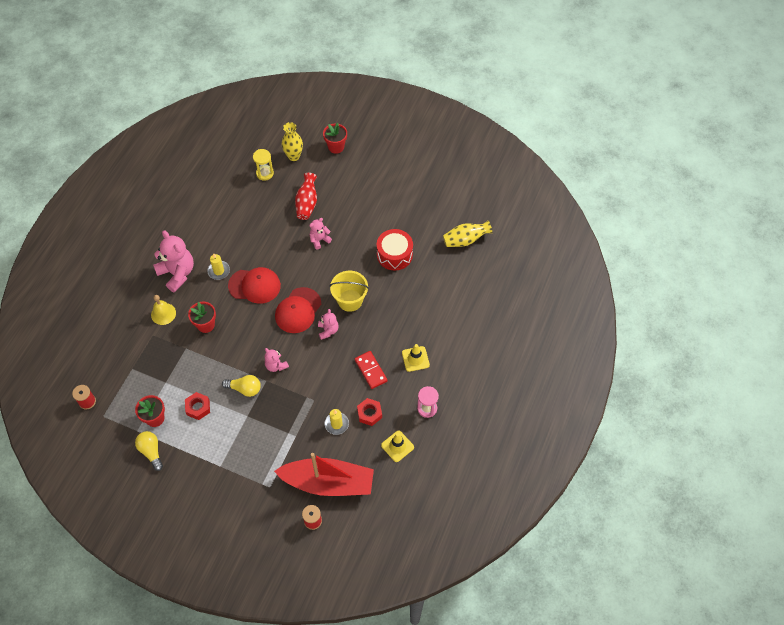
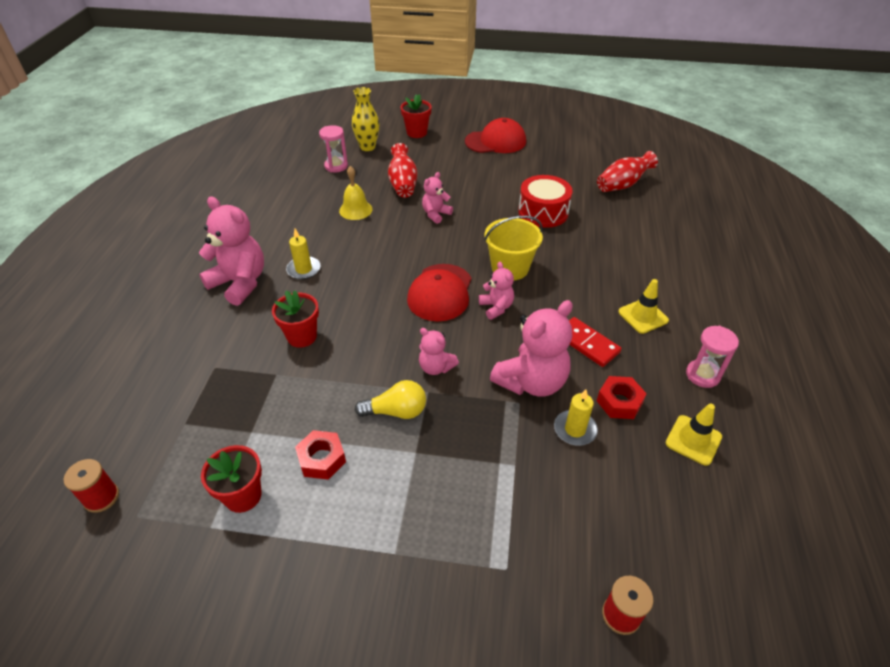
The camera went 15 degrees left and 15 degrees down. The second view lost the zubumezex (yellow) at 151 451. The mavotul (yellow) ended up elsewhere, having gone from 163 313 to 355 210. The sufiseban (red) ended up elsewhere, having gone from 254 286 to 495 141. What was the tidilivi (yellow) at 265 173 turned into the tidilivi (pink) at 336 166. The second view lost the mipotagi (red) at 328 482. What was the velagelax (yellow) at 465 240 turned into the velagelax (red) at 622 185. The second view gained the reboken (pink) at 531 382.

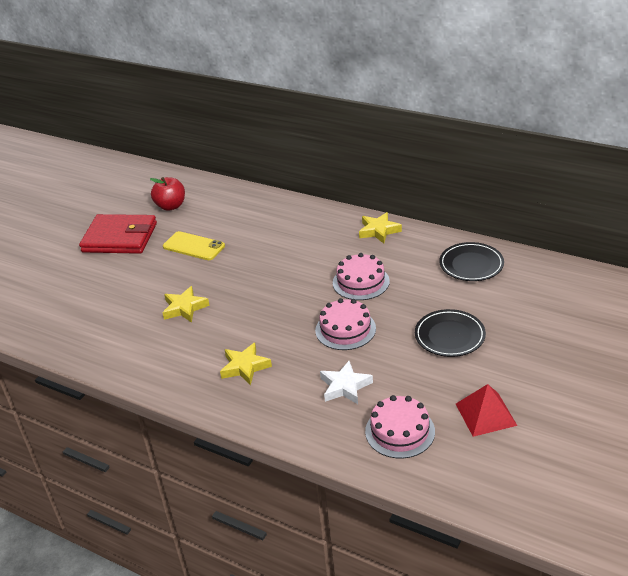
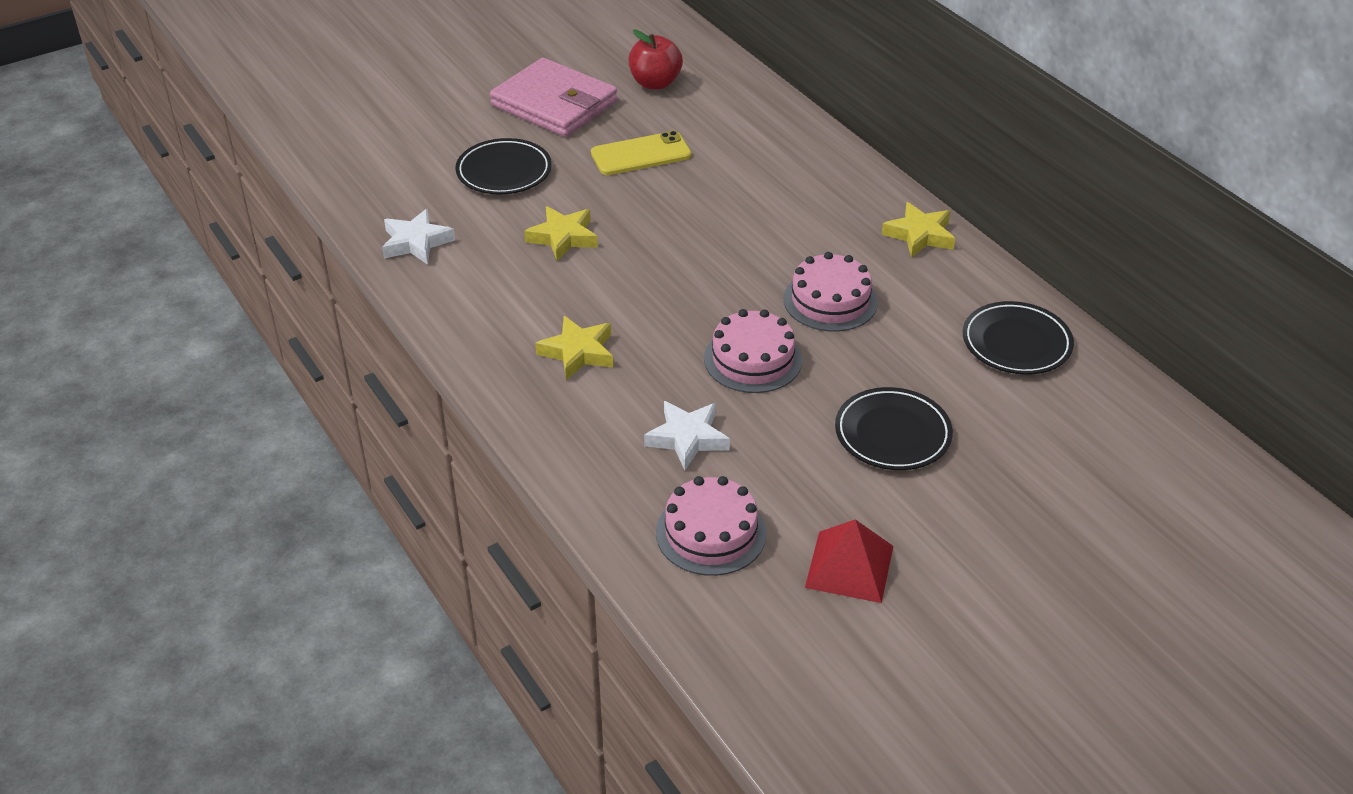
The camera went 25 degrees right and 5 degrees up. What was the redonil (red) at 120 238 turned into the redonil (pink) at 554 103. The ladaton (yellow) at 193 246 ended up facing another way, 75 degrees counterclockwise from before. The second view gained the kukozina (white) at 416 242. The second view gained the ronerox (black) at 504 172.

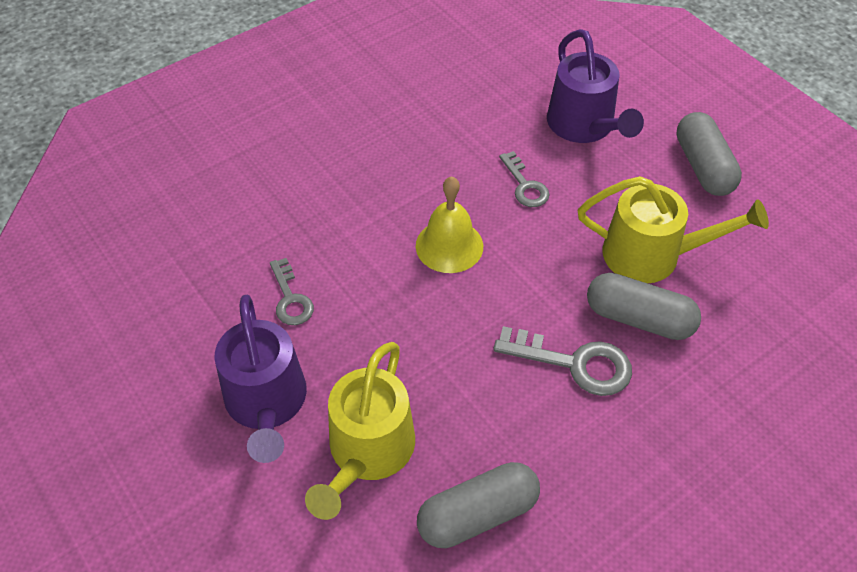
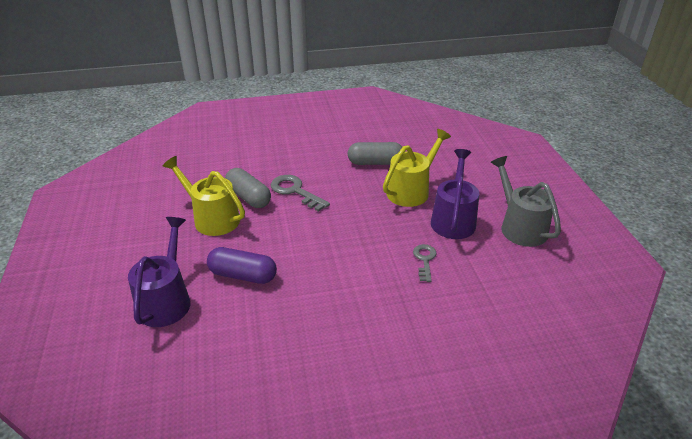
The camera went 155 degrees left and 15 degrees down. The second view lost the mavotul (yellow) at 449 246. Where the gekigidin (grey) stood at 525 185, the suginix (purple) came to stand at 243 275. The second view lost the suginix (grey) at 703 167. The second view gained the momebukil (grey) at 520 227.

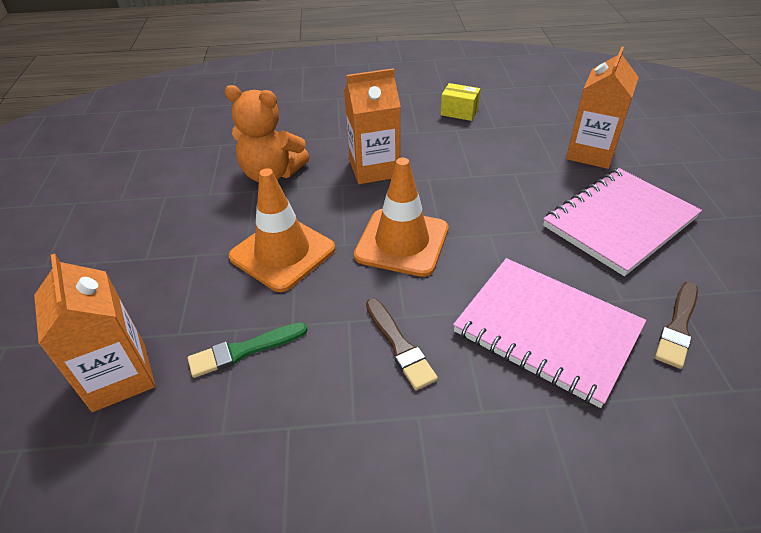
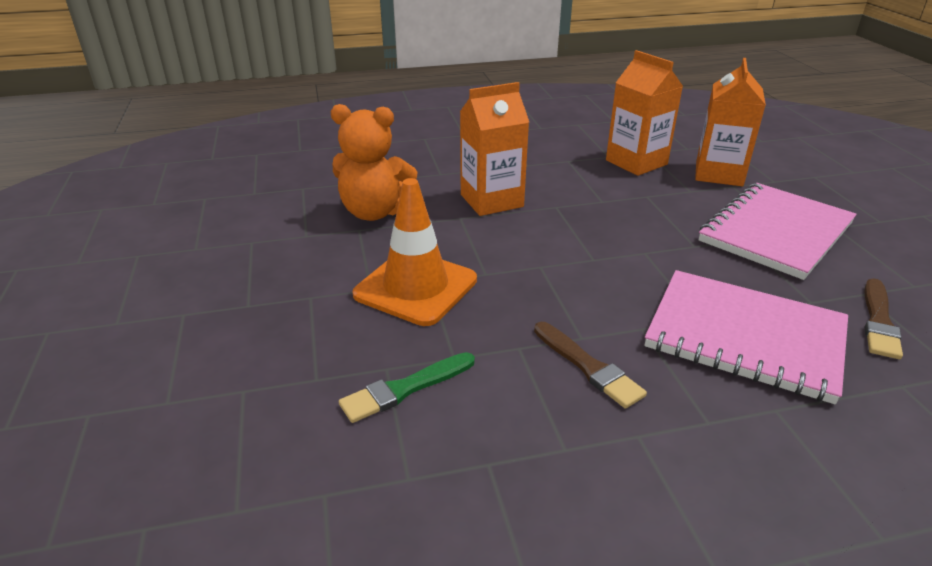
The camera went 10 degrees left and 10 degrees down. The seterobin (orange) ended up elsewhere, having gone from 119 376 to 636 162. The second view lost the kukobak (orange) at 402 242. The second view lost the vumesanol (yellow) at 459 112.

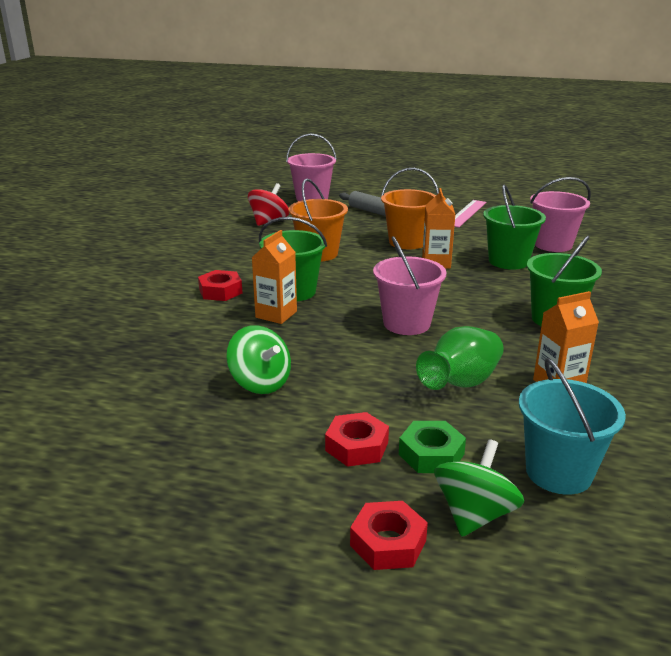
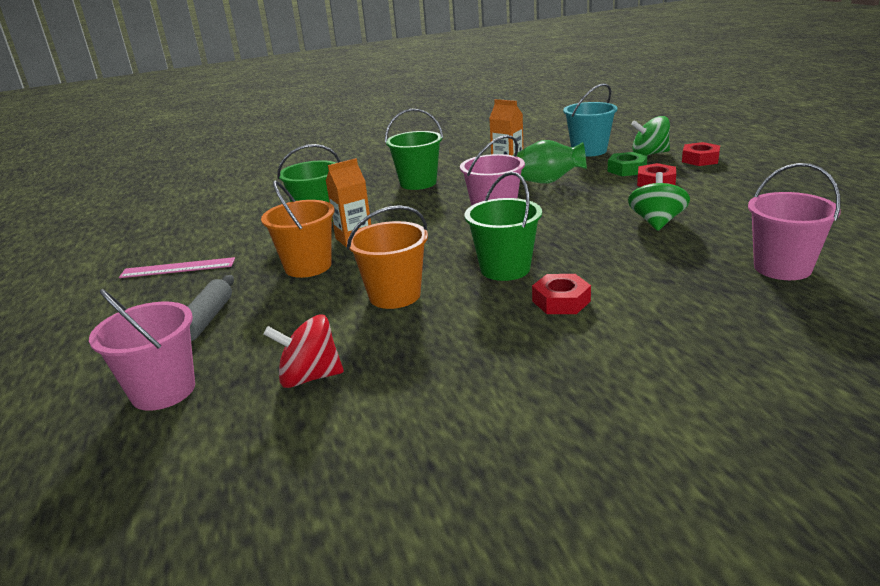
The camera went 120 degrees left and 0 degrees up. The second view lost the seterobin (orange) at 276 314. The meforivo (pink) ended up elsewhere, having gone from 553 244 to 782 268.

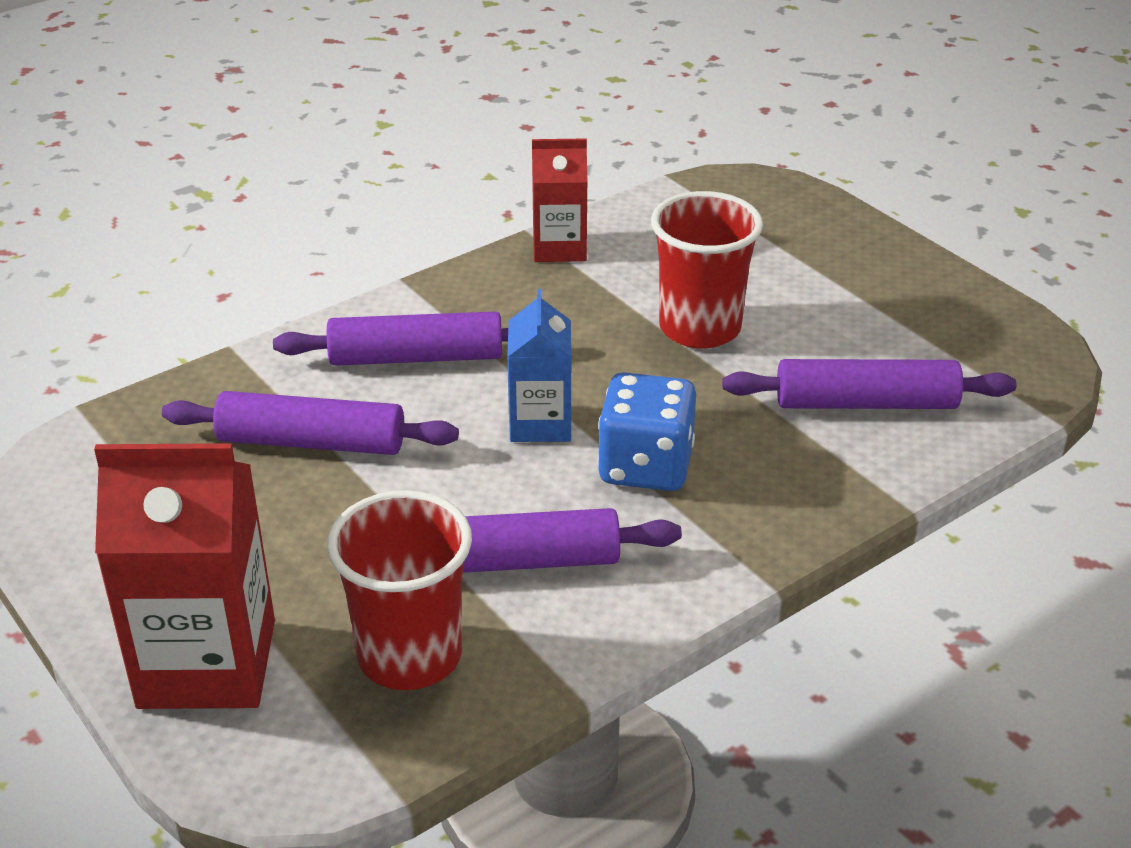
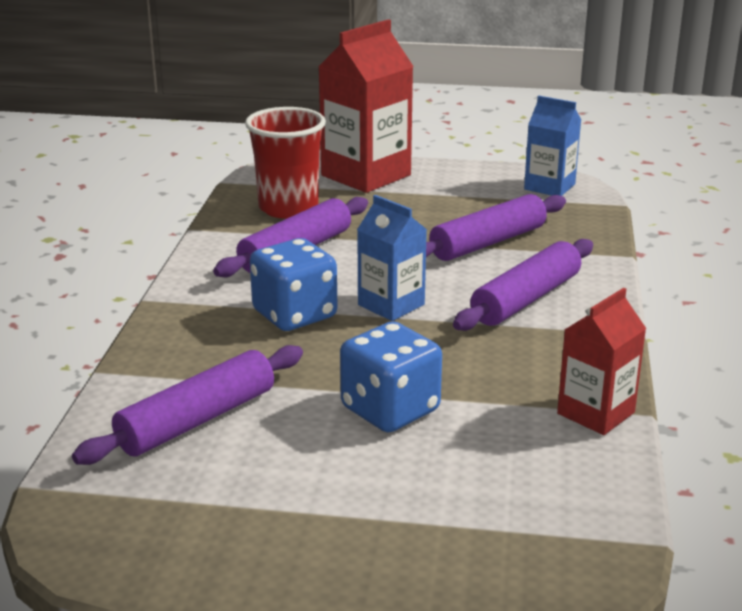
The camera went 135 degrees right and 10 degrees down. Where the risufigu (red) stood at 699 328, the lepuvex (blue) came to stand at 390 410. The second view gained the seterobin (blue) at 549 187.

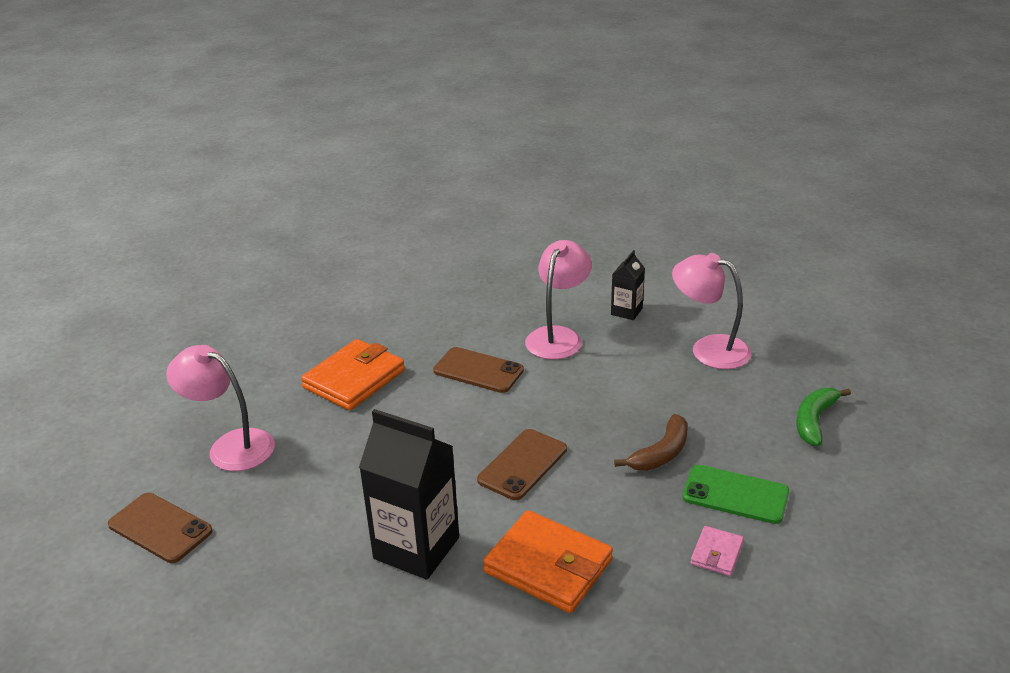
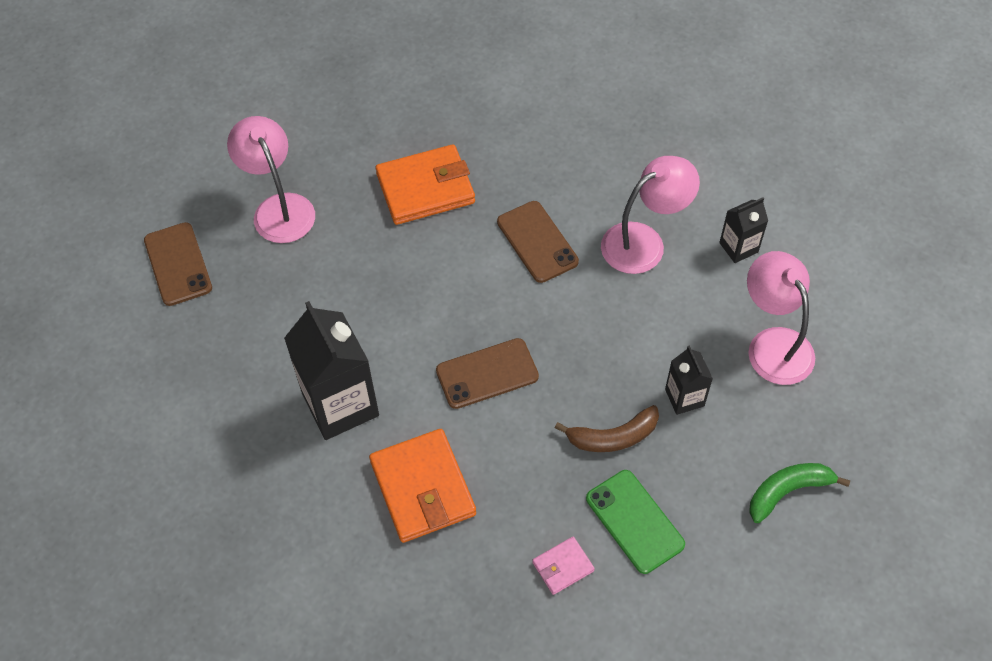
The camera went 35 degrees right and 25 degrees up. The second view gained the seterobin (black) at 684 397.

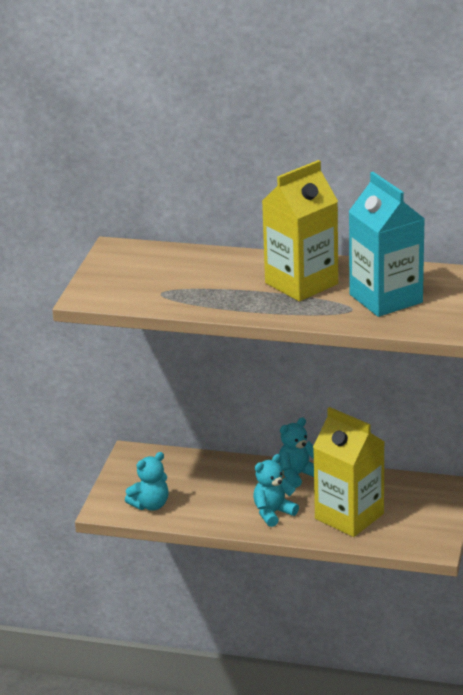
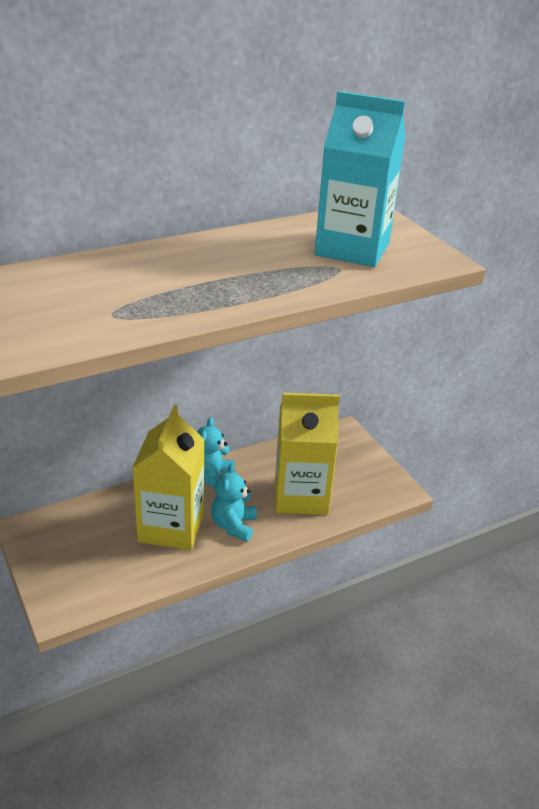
The camera went 45 degrees left and 5 degrees up. The second view lost the reboken (turquoise) at 150 505. The seterobin (yellow) ended up elsewhere, having gone from 301 283 to 171 527.

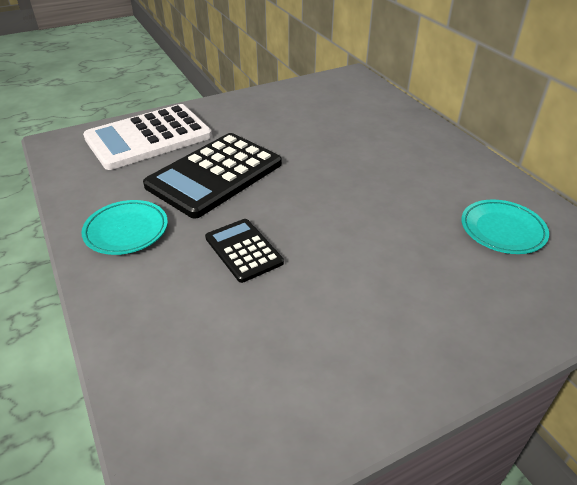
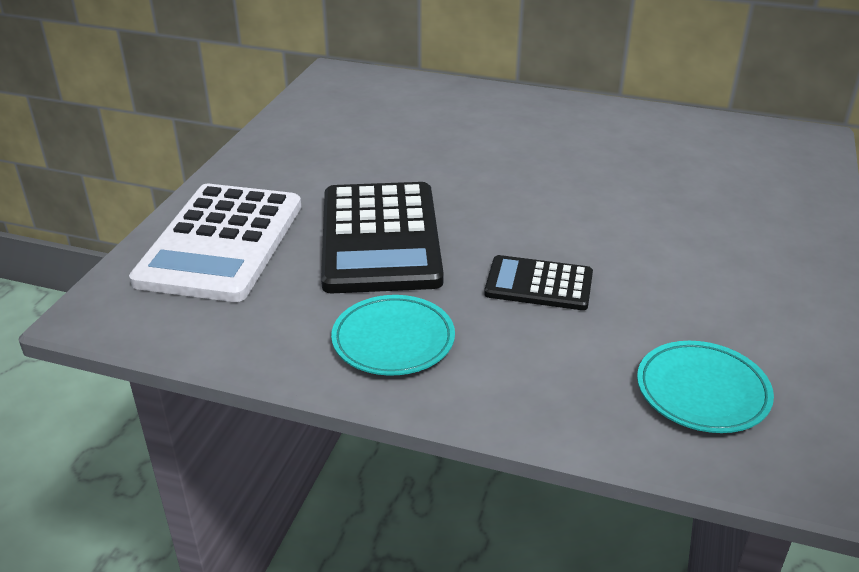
The camera went 45 degrees left and 5 degrees down. The ronerox (turquoise) ended up elsewhere, having gone from 502 230 to 702 392.

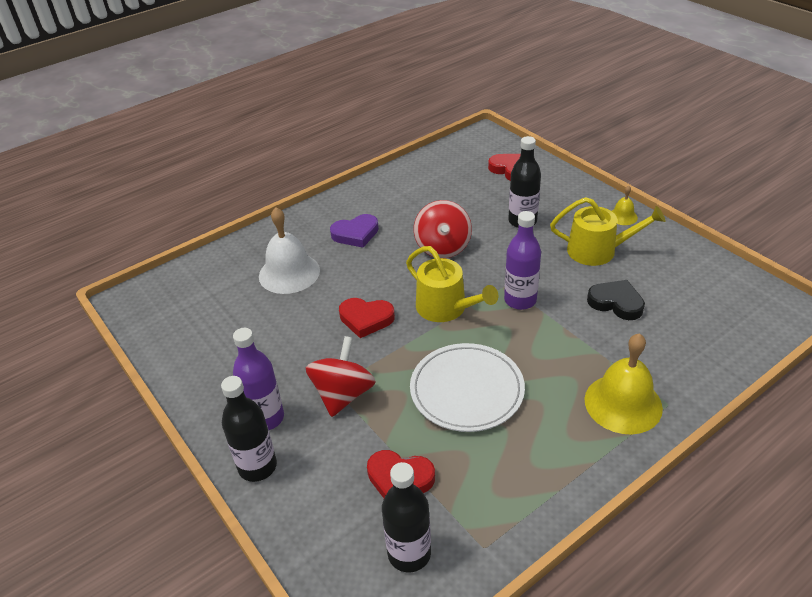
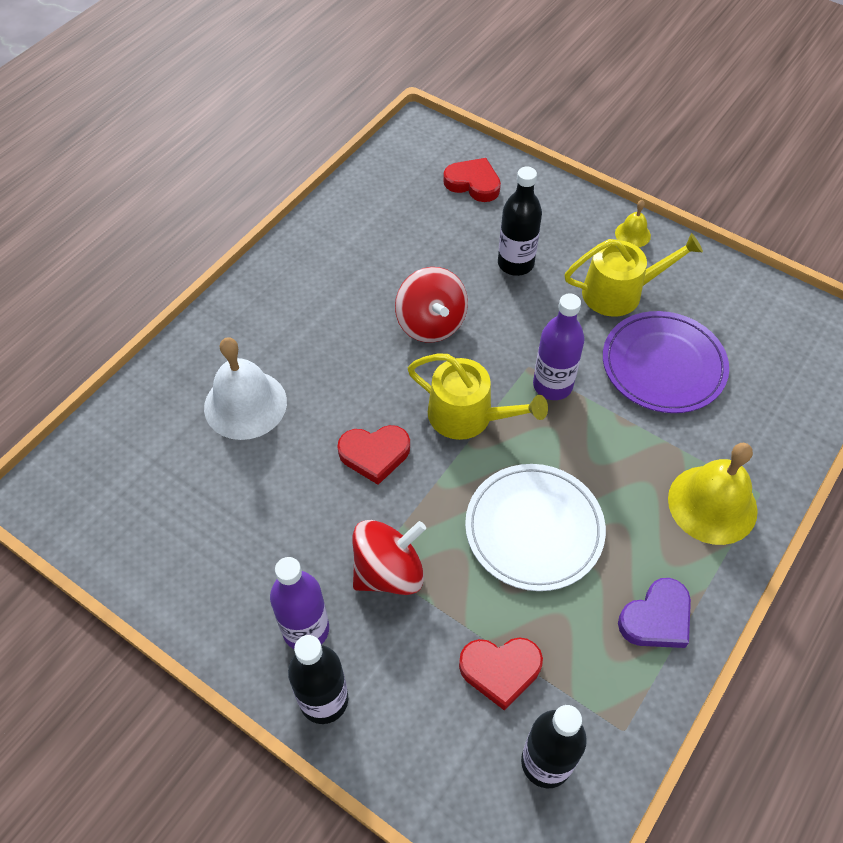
The camera went 20 degrees left and 15 degrees up. The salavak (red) at 343 394 ended up facing another way, 60 degrees clockwise from before. The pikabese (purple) ended up elsewhere, having gone from 355 234 to 656 618. Where the pikabese (black) stood at 616 303, the ronerox (purple) came to stand at 663 365.

